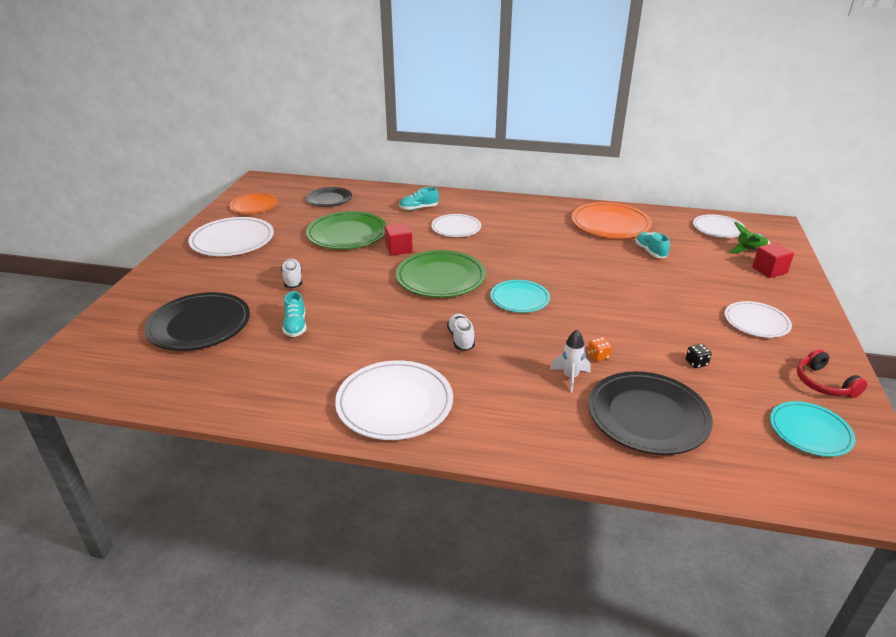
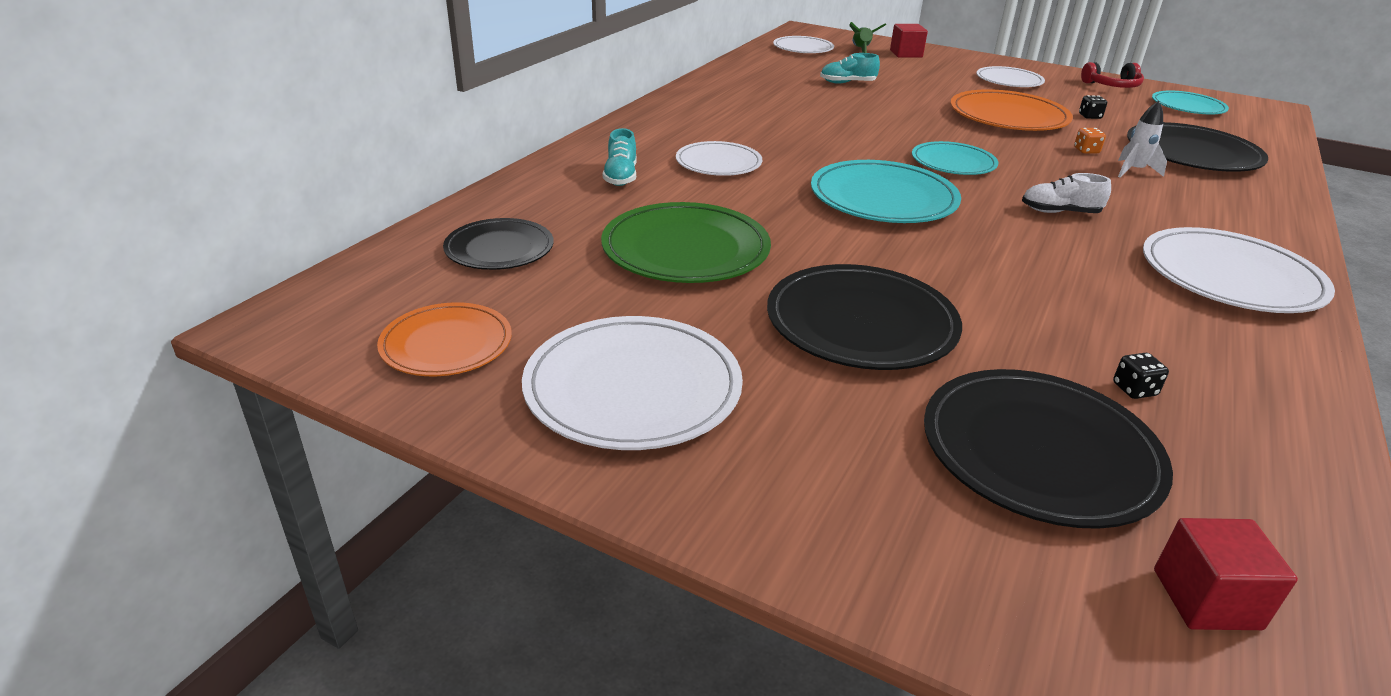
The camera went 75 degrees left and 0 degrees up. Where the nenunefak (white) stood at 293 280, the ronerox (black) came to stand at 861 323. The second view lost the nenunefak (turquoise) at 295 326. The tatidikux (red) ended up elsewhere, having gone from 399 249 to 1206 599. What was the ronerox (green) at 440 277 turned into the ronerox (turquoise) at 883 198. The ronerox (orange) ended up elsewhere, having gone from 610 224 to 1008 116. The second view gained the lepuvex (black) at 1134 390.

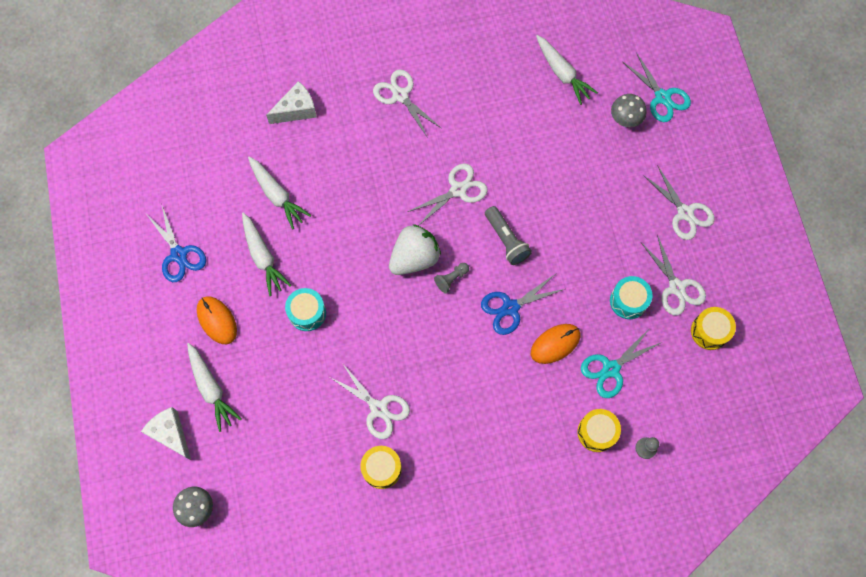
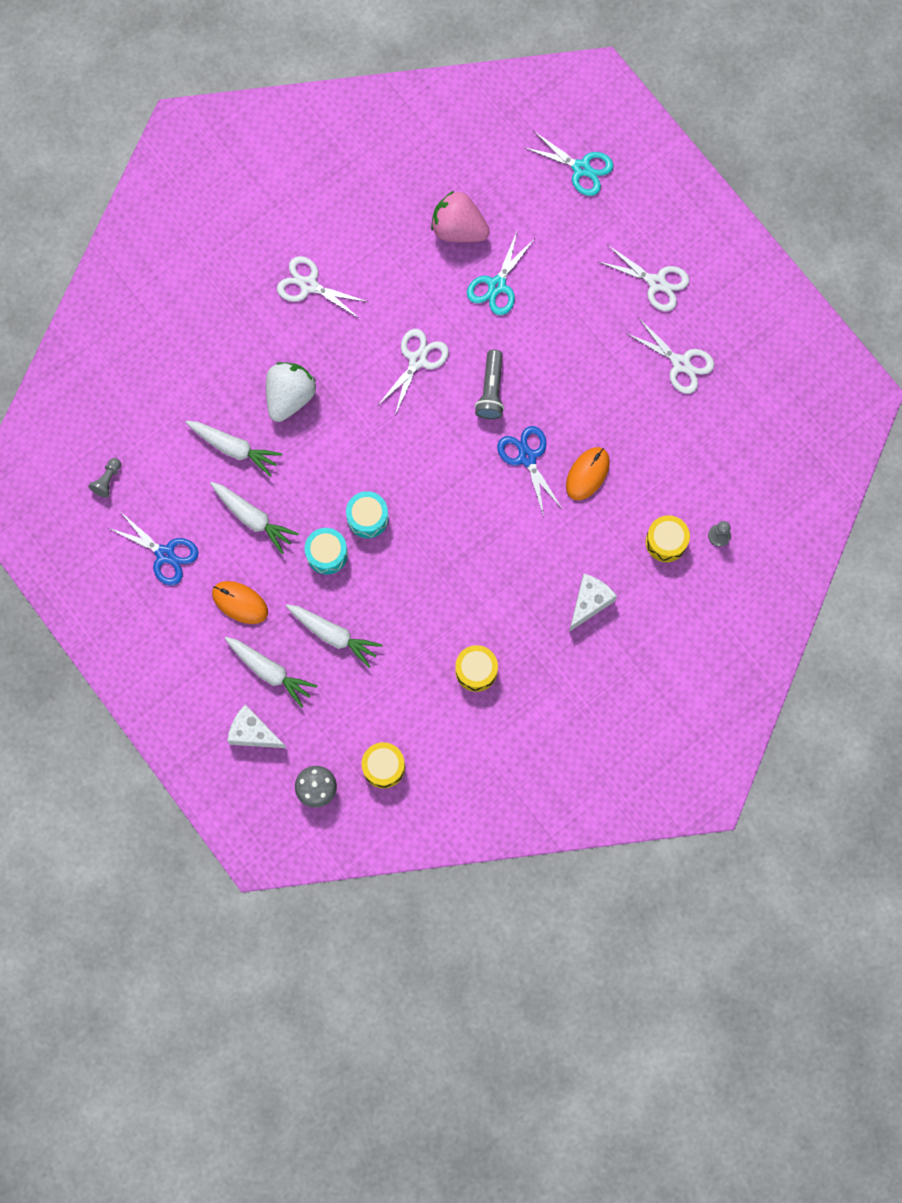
The camera went 25 degrees left and 5 degrees up. The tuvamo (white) ended up elsewhere, having gone from 296 110 to 589 602. The second view lost the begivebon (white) at 378 408. The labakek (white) ended up elsewhere, having gone from 414 258 to 290 396. The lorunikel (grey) ended up elsewhere, having gone from 451 279 to 107 480. The begivebon (blue) at 510 308 ended up facing another way, 120 degrees clockwise from before. The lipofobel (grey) at 506 240 ended up facing another way, 60 degrees clockwise from before. The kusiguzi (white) ended up elsewhere, having gone from 562 73 to 333 635. The begivebon (turquoise) ended up elsewhere, having gone from 611 369 to 497 285. The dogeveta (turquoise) ended up elsewhere, having gone from 628 301 to 367 518. The second view lost the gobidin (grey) at 625 120. The dogeveta (yellow) ended up elsewhere, having gone from 709 331 to 383 767. The second view gained the labakek (pink) at 458 228.

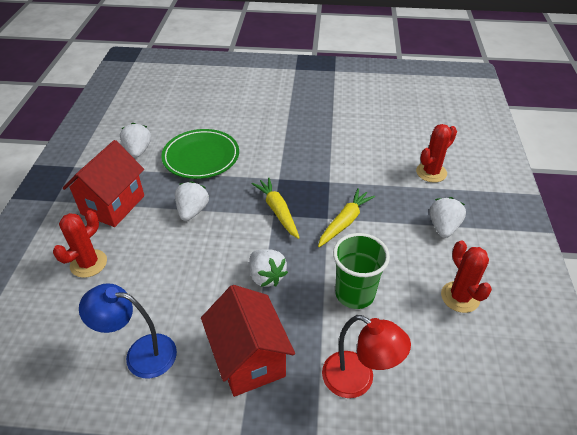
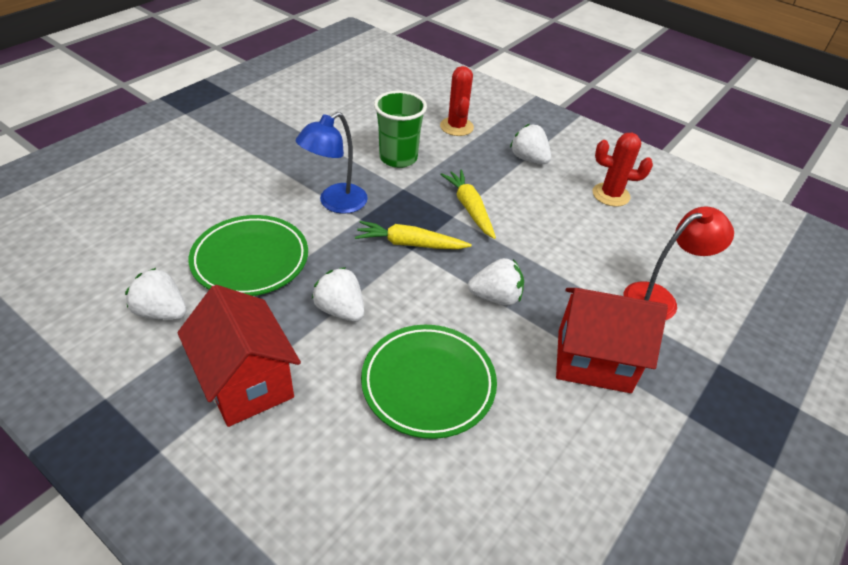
The camera went 60 degrees left and 0 degrees up. The second view lost the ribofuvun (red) at 88 263. The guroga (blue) ended up elsewhere, having gone from 140 354 to 335 203. The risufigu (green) ended up elsewhere, having gone from 354 294 to 398 158. The second view gained the ronerox (green) at 428 383.

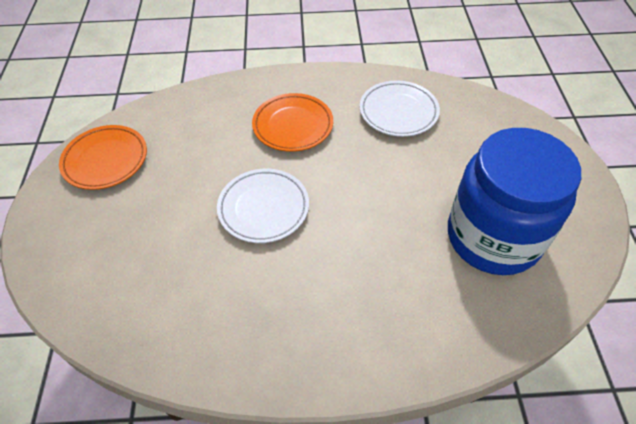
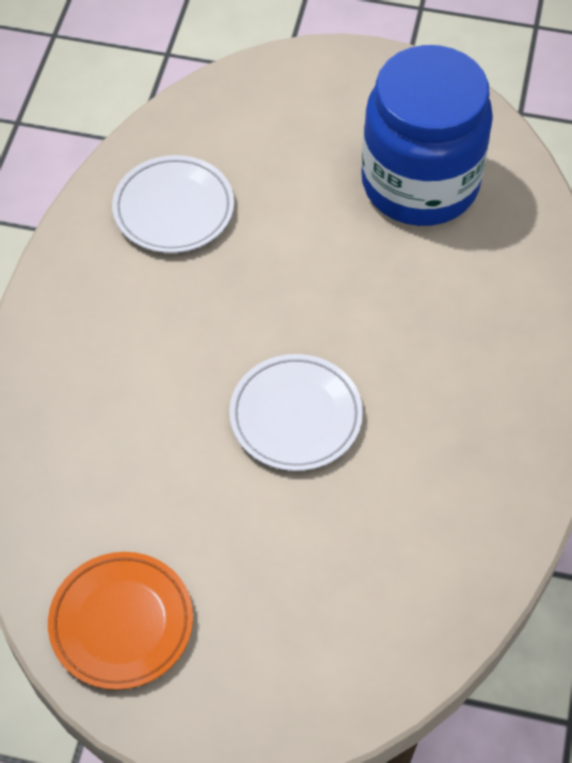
The camera went 75 degrees left and 5 degrees up. The second view lost the ronerox (orange) at 293 125.

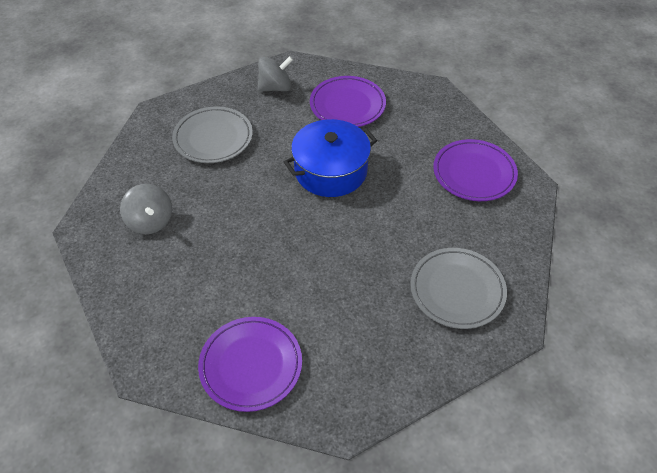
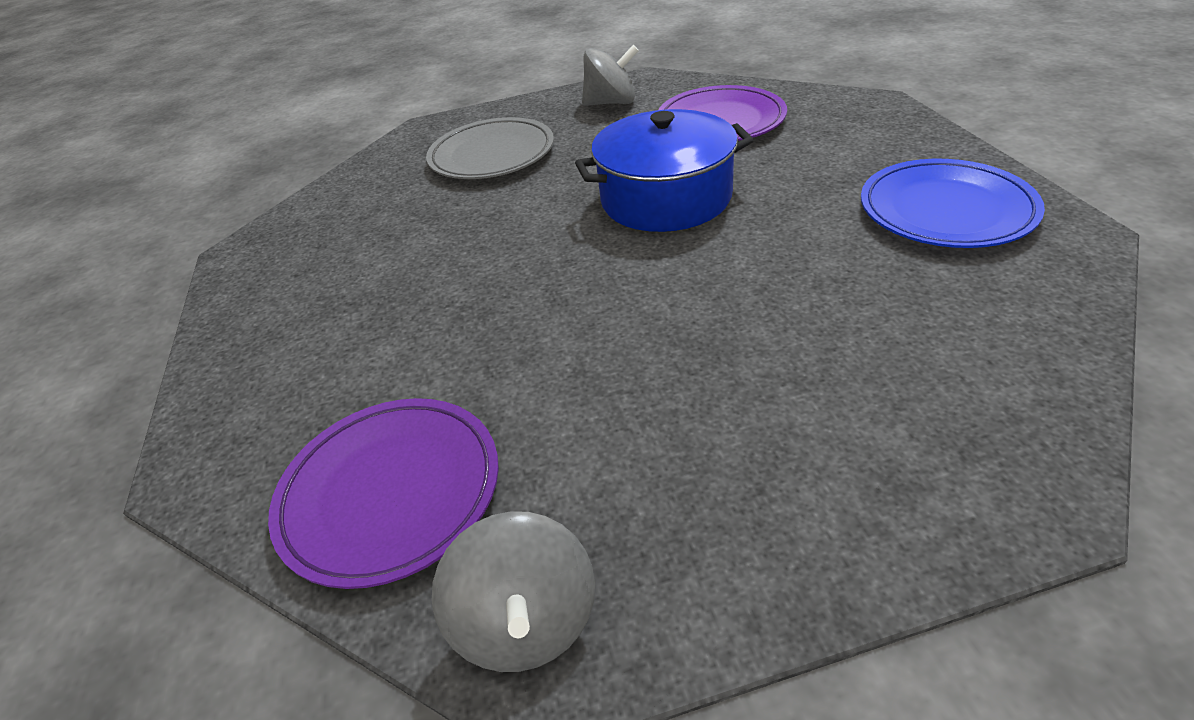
The camera went 20 degrees right and 10 degrees down. The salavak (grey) ended up elsewhere, having gone from 150 221 to 526 621. The second view lost the ronerox (grey) at 457 290. What was the ronerox (purple) at 474 173 turned into the ronerox (blue) at 946 210.

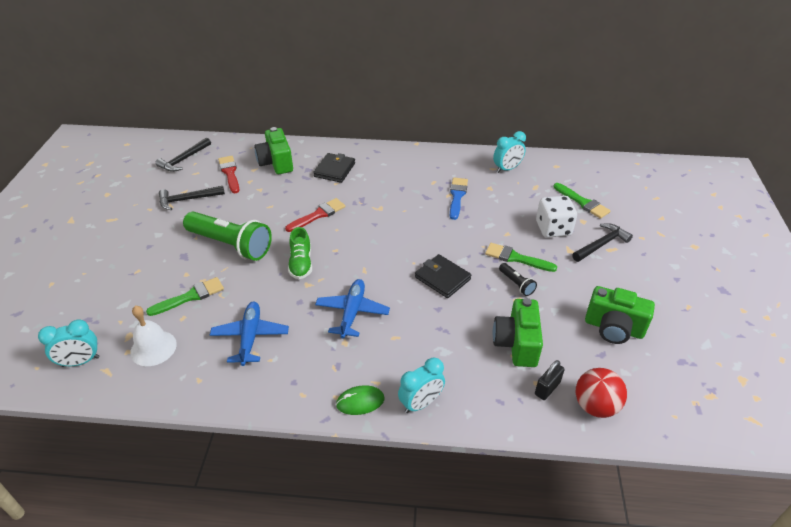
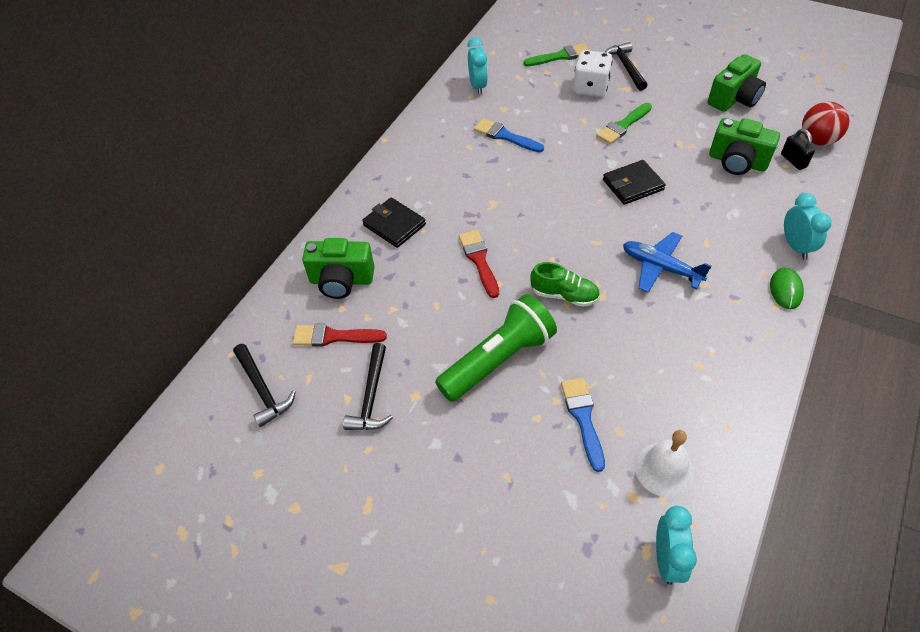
The camera went 65 degrees left and 10 degrees up. What was the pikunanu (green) at 190 296 turned into the pikunanu (blue) at 583 418. The second view lost the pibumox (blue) at 250 337. The second view lost the lipofobel (black) at 516 284.

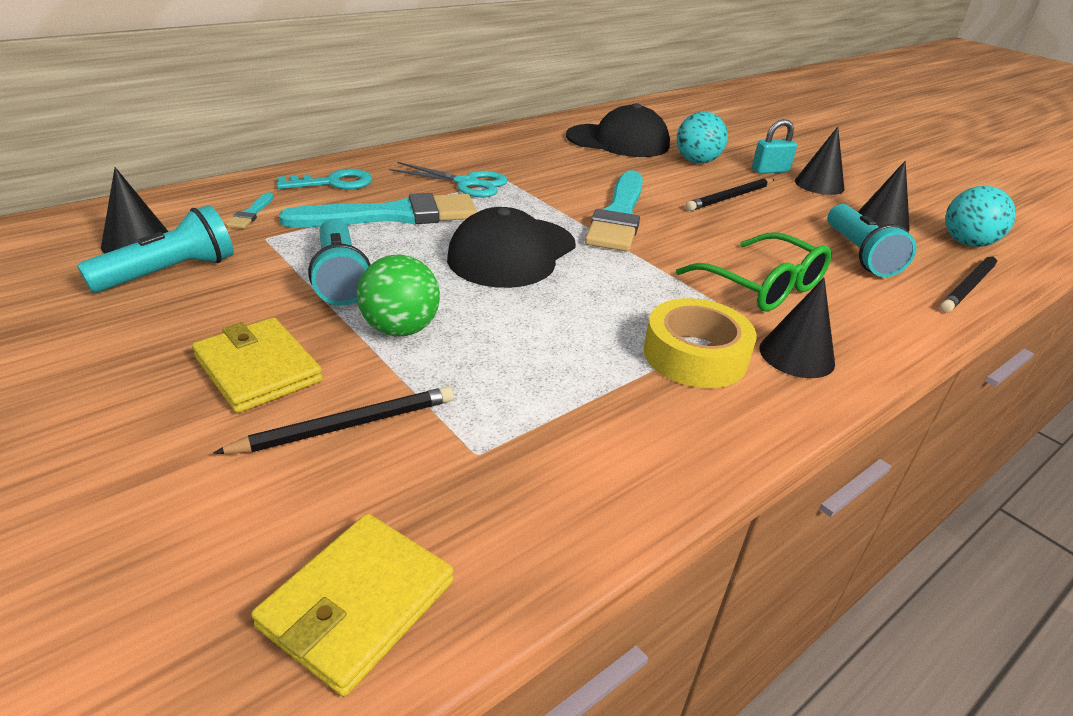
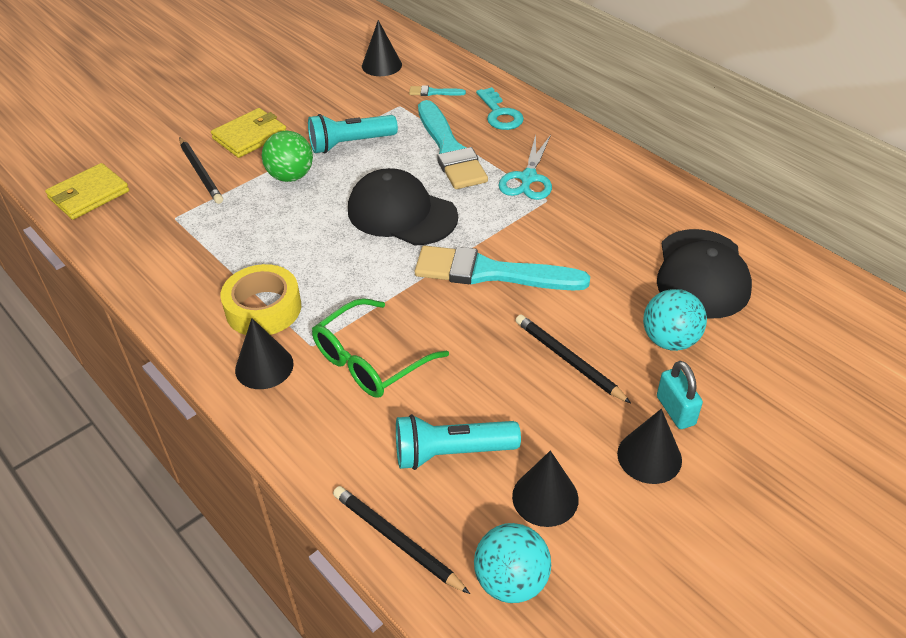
The camera went 90 degrees right and 10 degrees up. The second view lost the lipofobel (turquoise) at 170 272. The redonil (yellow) at 357 604 ended up facing another way, 75 degrees counterclockwise from before.

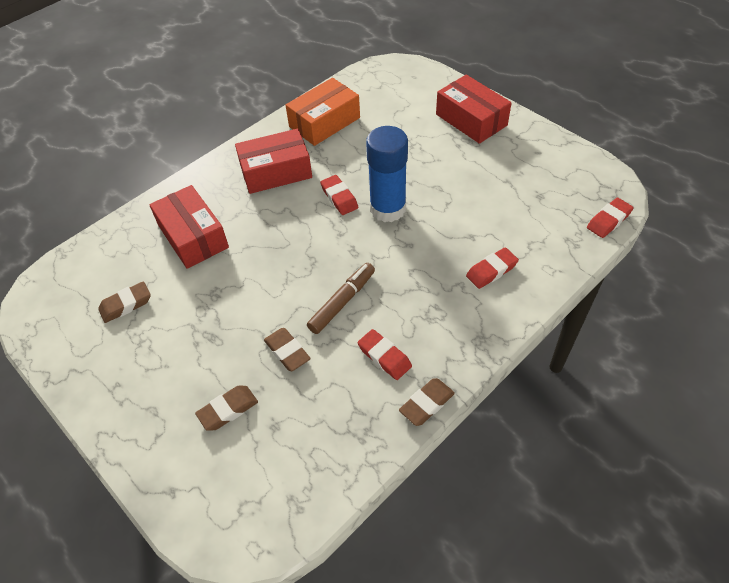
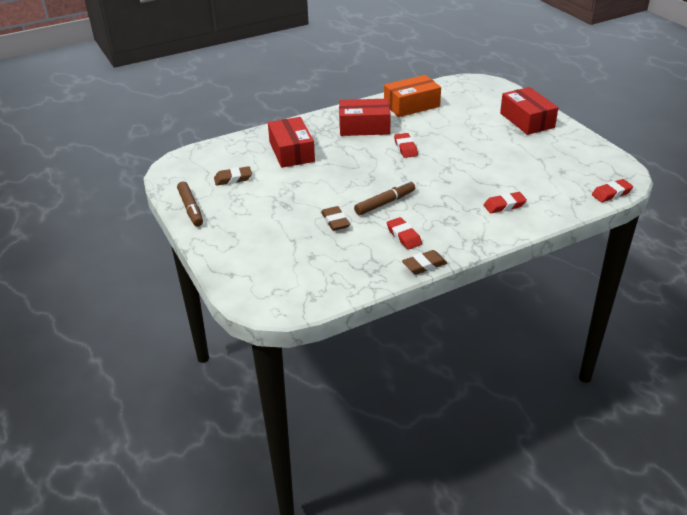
The camera went 15 degrees right and 15 degrees down. The second view lost the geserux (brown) at 228 410. The second view lost the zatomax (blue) at 388 209. The second view gained the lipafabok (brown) at 191 208.

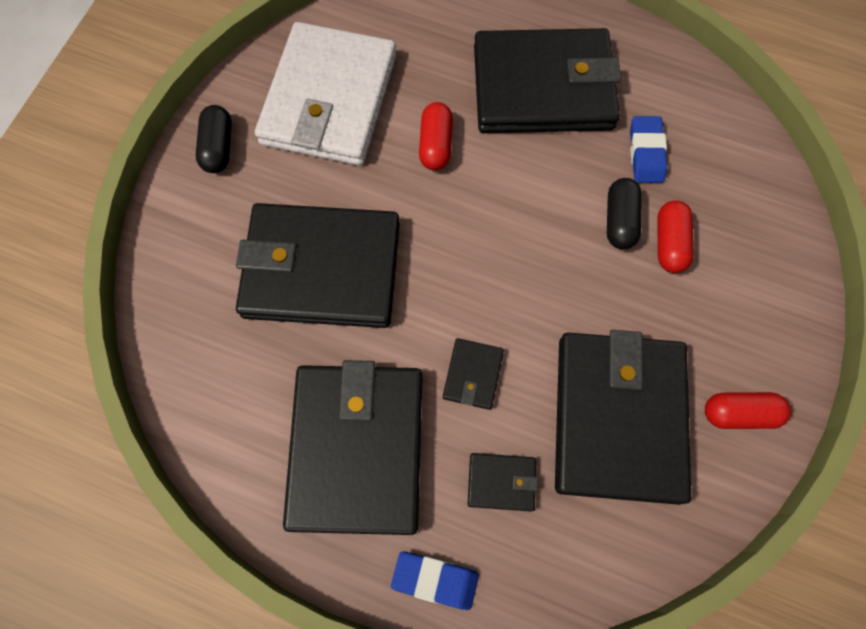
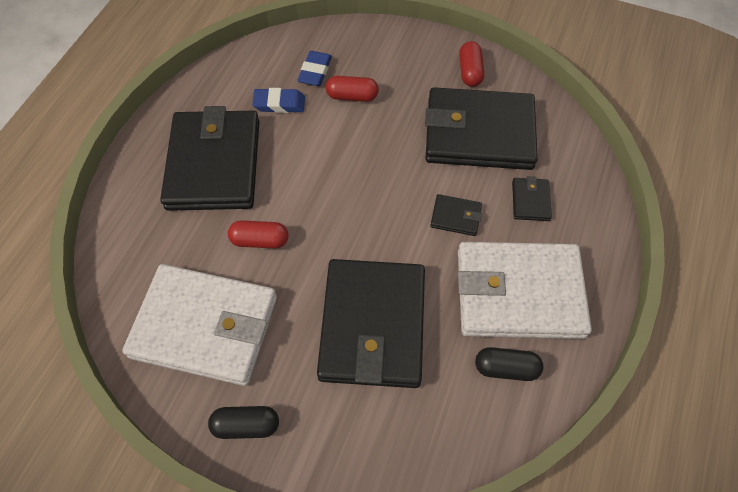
The camera went 90 degrees left and 10 degrees down. What was the redonil (black) at 357 449 turned into the redonil (white) at 519 293. The geserux (blue) ended up elsewhere, having gone from 435 579 to 315 71. The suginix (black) ended up elsewhere, having gone from 619 220 to 506 368.

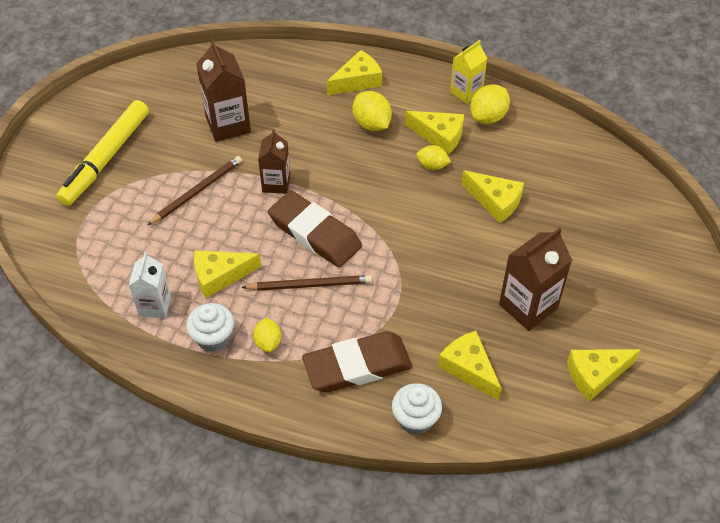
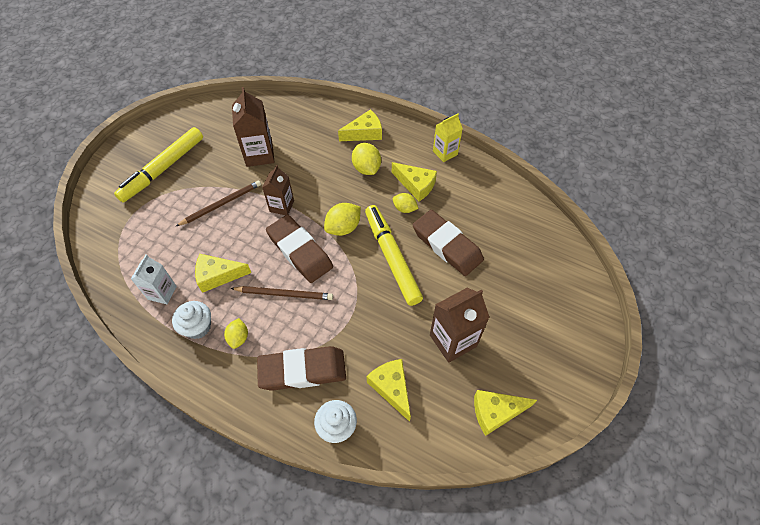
The camera went 10 degrees right and 5 degrees up. Where the tuvamo (yellow) stood at 495 201, the geserux (brown) came to stand at 447 245. The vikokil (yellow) ended up elsewhere, having gone from 488 117 to 343 228. The second view gained the lipafabok (yellow) at 392 258.

